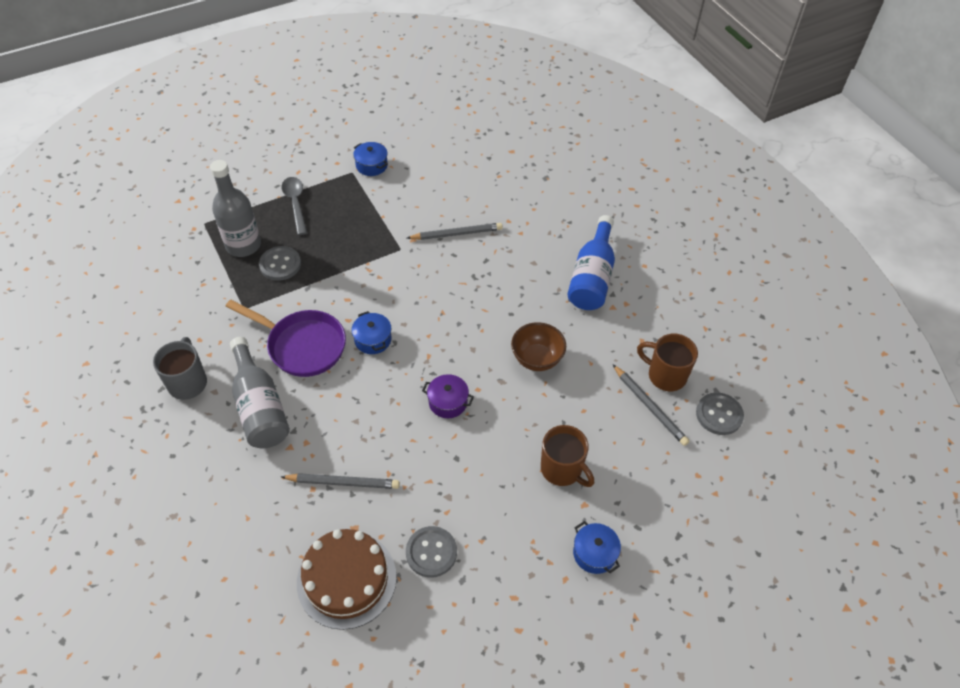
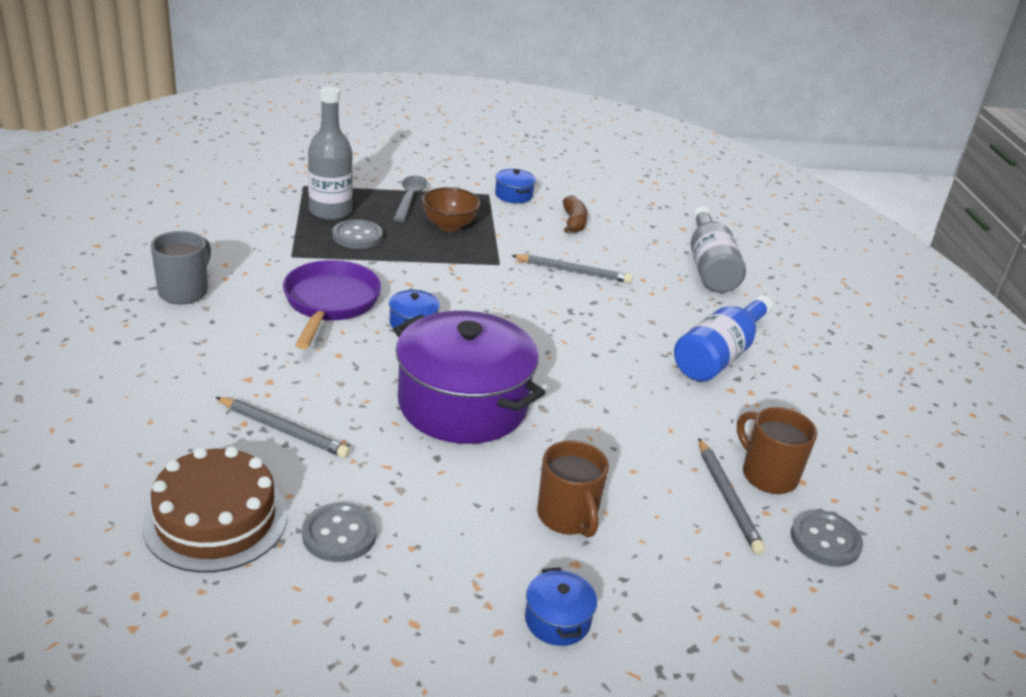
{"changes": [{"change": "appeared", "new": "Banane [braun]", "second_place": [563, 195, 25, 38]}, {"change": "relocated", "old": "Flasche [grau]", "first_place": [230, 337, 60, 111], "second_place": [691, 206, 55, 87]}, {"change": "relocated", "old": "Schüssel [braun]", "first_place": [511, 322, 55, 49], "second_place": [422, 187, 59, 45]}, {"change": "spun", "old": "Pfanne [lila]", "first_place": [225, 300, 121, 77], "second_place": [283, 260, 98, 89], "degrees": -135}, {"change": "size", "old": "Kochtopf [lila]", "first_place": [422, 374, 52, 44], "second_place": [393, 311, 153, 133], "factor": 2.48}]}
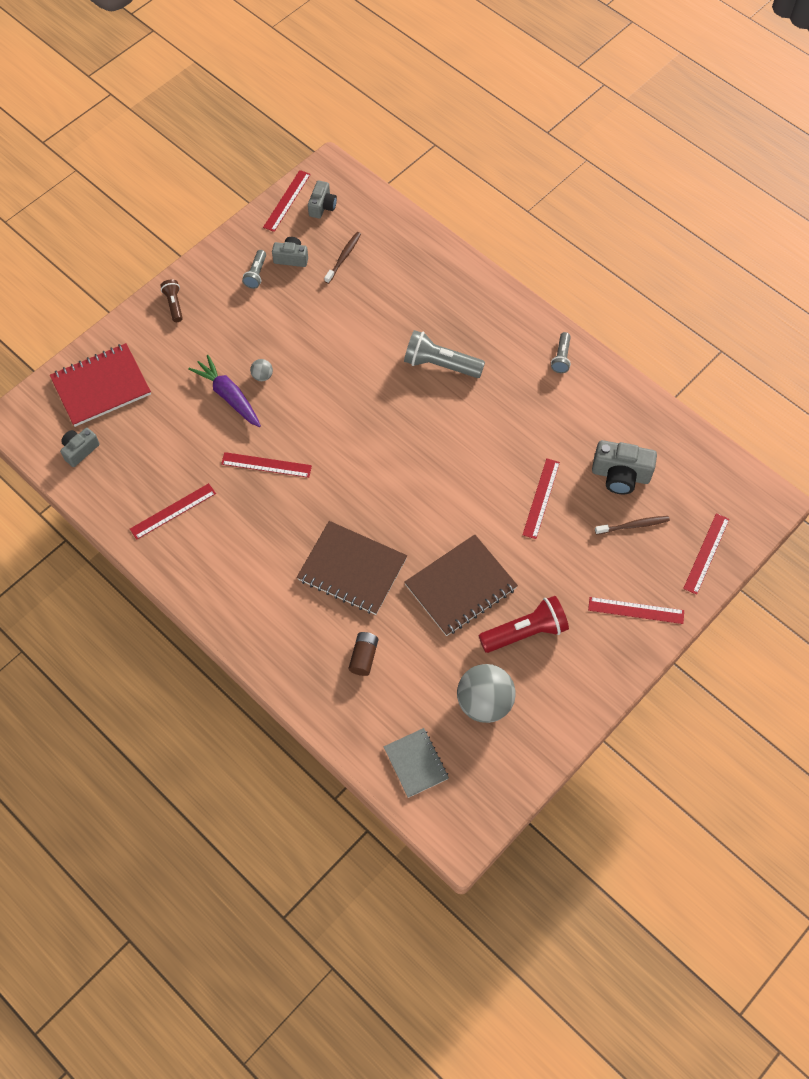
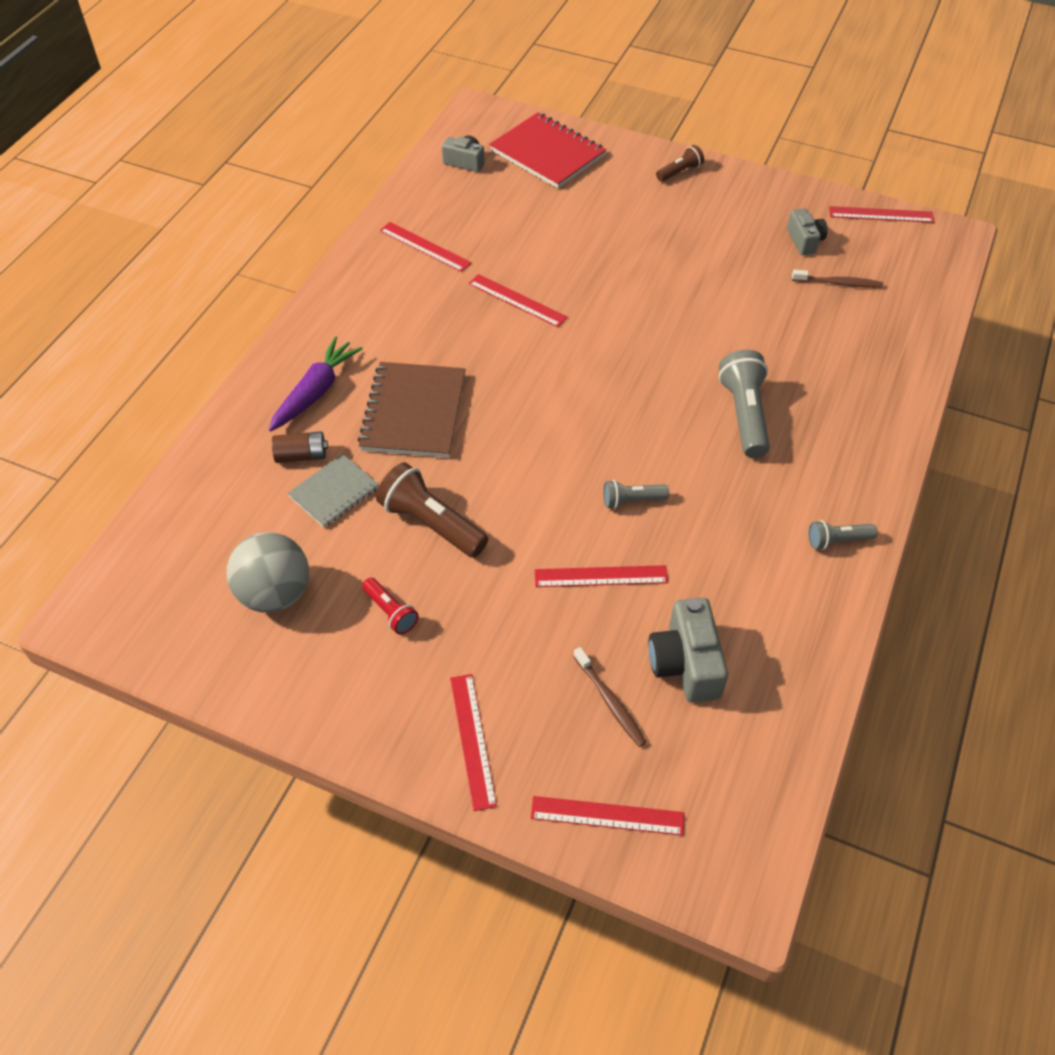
{"changes": [{"change": "missing", "old": "Ball [grau]", "first_place": [250, 359, 23, 22]}, {"change": "missing", "old": "Kamera [grau]", "first_place": [308, 180, 29, 39]}, {"change": "relocated", "old": "Karotte [lila]", "first_place": [188, 355, 73, 72], "second_place": [269, 337, 94, 95]}, {"change": "relocated", "old": "Taschenlampe [grau]", "first_place": [242, 250, 24, 39], "second_place": [603, 480, 66, 29]}, {"change": "relocated", "old": "Notizbuch [grau]", "first_place": [384, 728, 65, 70], "second_place": [287, 454, 92, 74]}, {"change": "exchanged", "old": "Notizbuch [braun]", "new": "Taschenlampe [braun]", "first_place": [405, 535, 113, 101], "second_place": [376, 462, 112, 96]}, {"change": "spun", "old": "Lineal [rot]", "first_place": [221, 452, 91, 26], "second_place": [468, 274, 100, 53], "degrees": -45}, {"change": "size", "old": "Taschenlampe [rot]", "first_place": [479, 596, 90, 57], "second_place": [362, 578, 57, 56], "factor": 0.55}]}
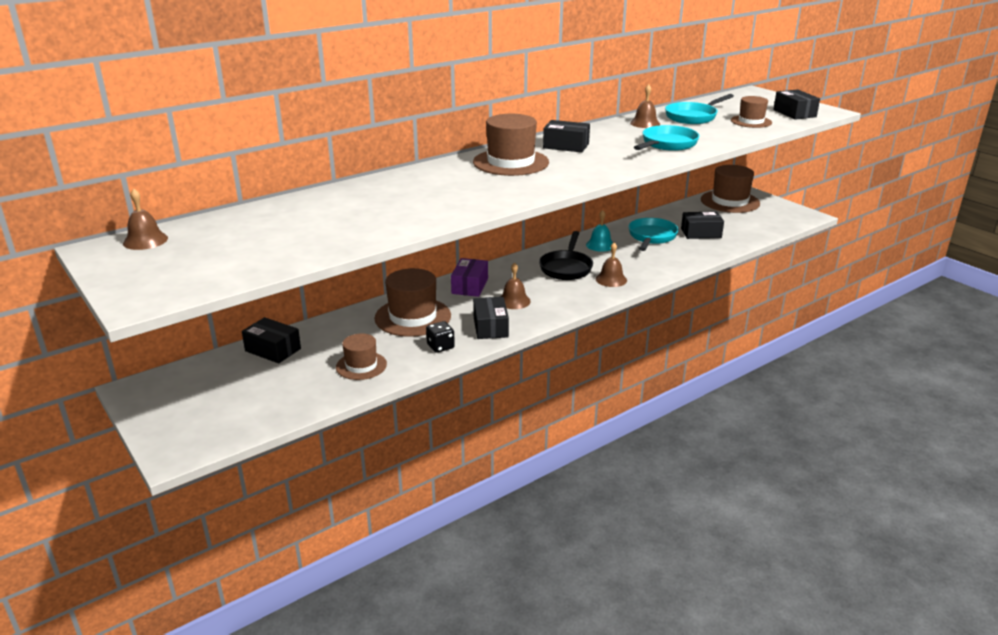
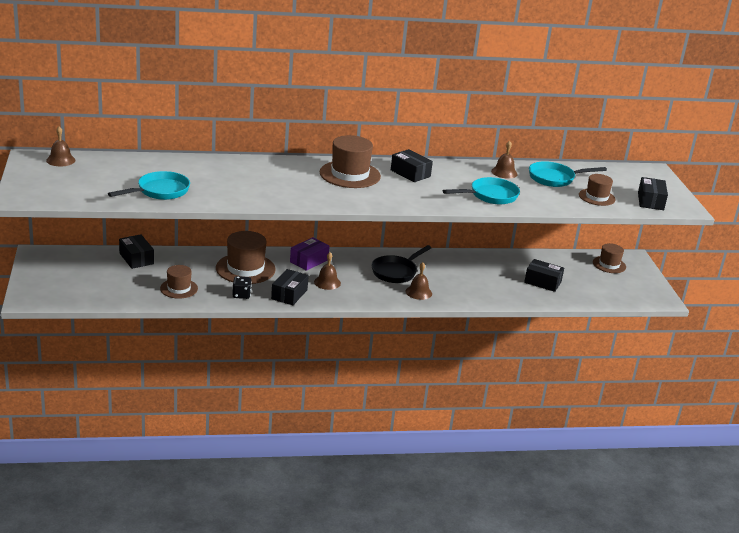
{"changes": [{"change": "missing", "old": "Glocke [türkis]", "first_place": [586, 210, 27, 42]}, {"change": "relocated", "old": "Pfanne [türkis]", "first_place": [628, 218, 51, 33], "second_place": [108, 171, 82, 29]}, {"change": "size", "old": "Hut [braun]", "first_place": [701, 165, 59, 48], "second_place": [593, 243, 33, 30], "factor": 0.6}]}
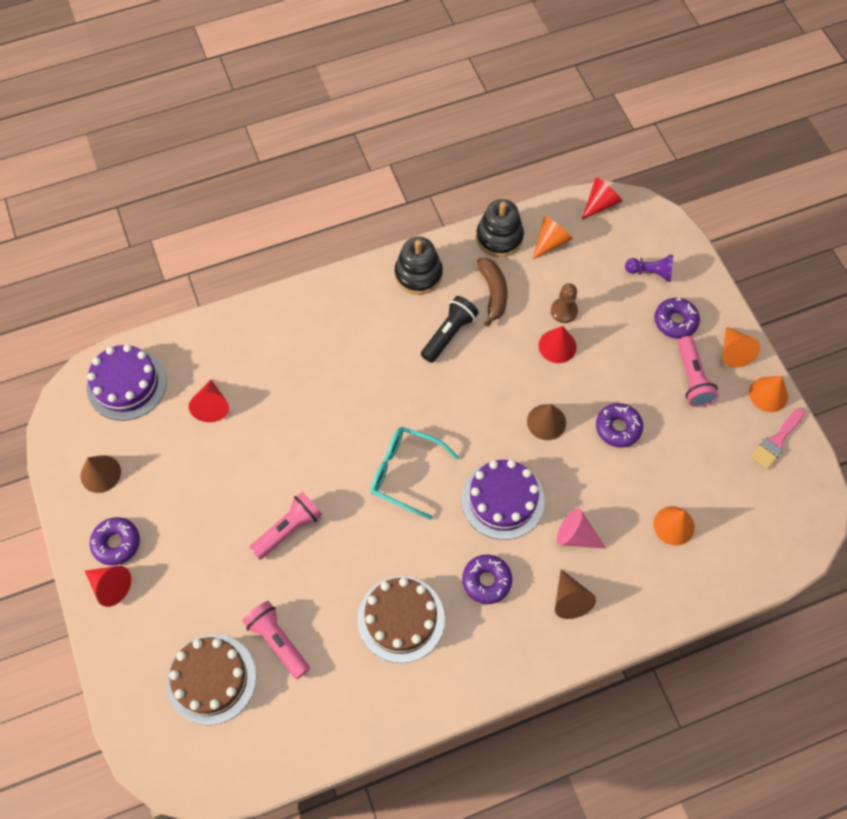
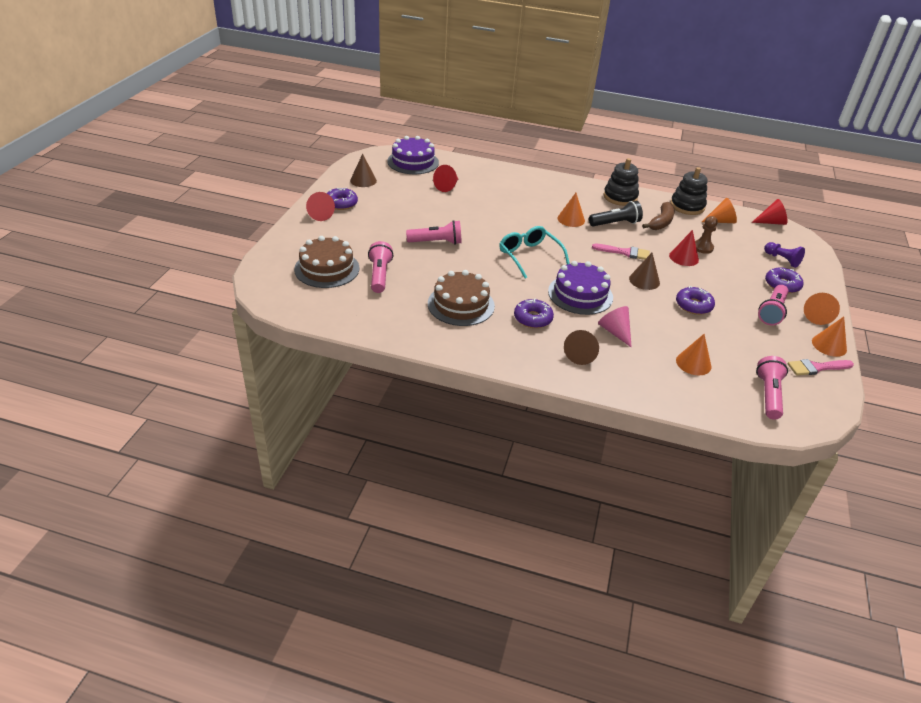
{"changes": [{"change": "appeared", "new": "Kegel [orange]", "second_place": [557, 193, 28, 34]}, {"change": "appeared", "new": "Pinsel [rosa]", "second_place": [592, 243, 58, 17]}, {"change": "appeared", "new": "Taschenlampe [rosa]", "second_place": [756, 356, 32, 64]}]}
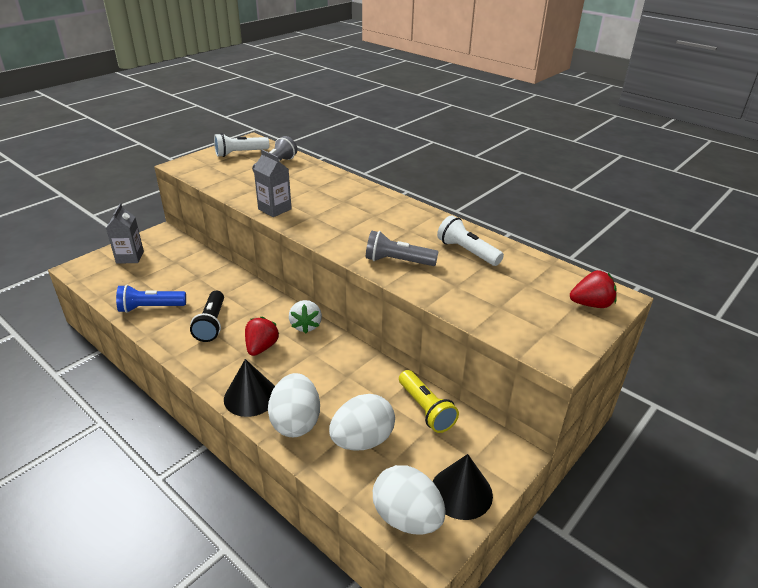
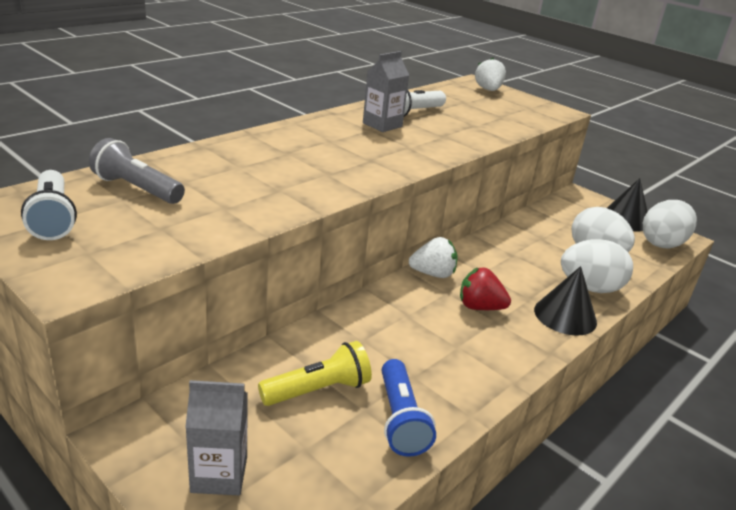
{"changes": [{"change": "missing", "old": "Taschenlampe [schwarz]", "first_place": [190, 291, 34, 51]}, {"change": "missing", "old": "Taschenlampe [grau]", "first_place": [366, 231, 72, 35]}, {"change": "relocated", "old": "Getränkekarton [grau]", "first_place": [254, 149, 38, 68], "second_place": [363, 51, 46, 81]}, {"change": "relocated", "old": "Taschenlampe [gelb]", "first_place": [399, 370, 60, 63], "second_place": [258, 341, 114, 65]}, {"change": "colour", "old": "Erdbeere [rot]", "new": "Erdbeere [weiß]", "first_place": [570, 270, 47, 38], "second_place": [475, 58, 31, 33]}]}
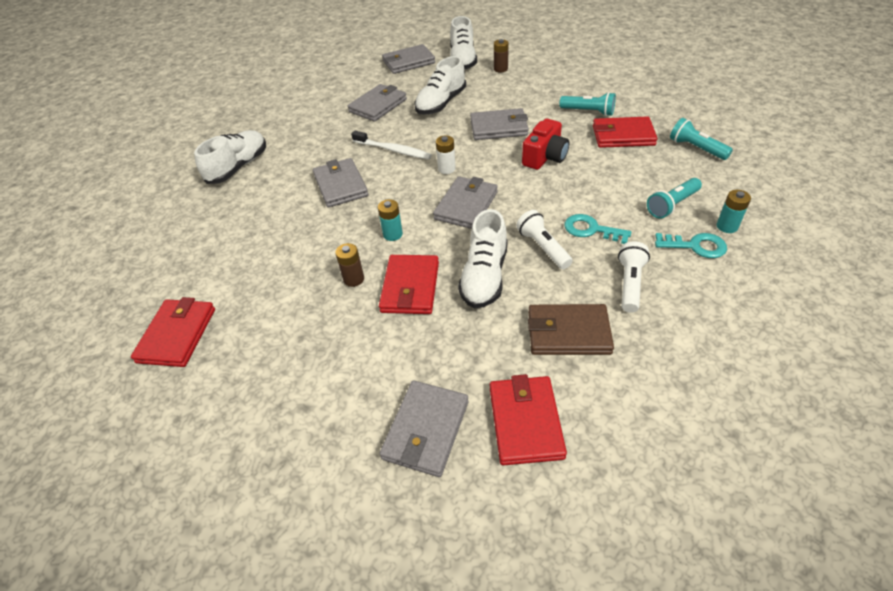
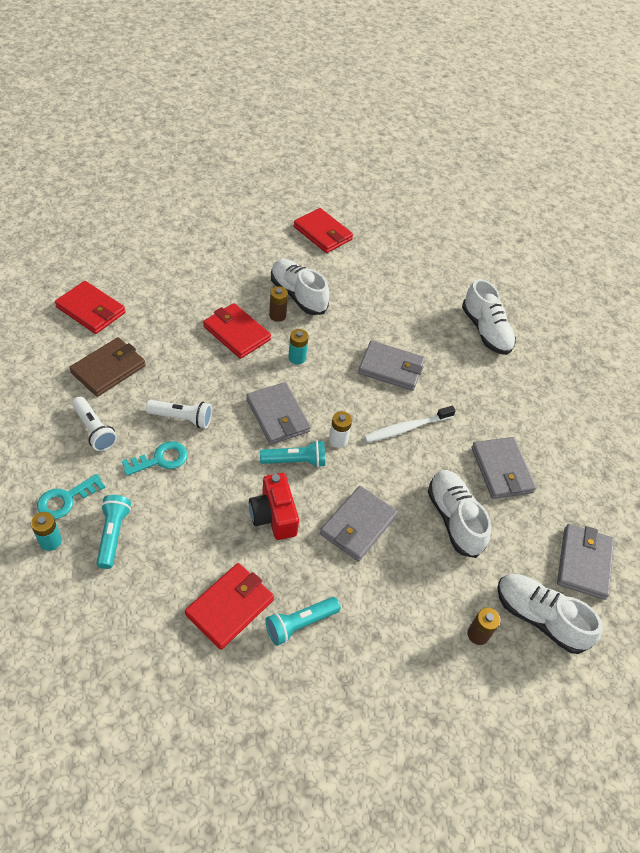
{"changes": [{"change": "missing", "old": "Geldbörse [grau]", "first_place": [380, 381, 89, 96]}, {"change": "relocated", "old": "Schuh [weiß]", "first_place": [458, 209, 50, 99], "second_place": [271, 259, 58, 56]}, {"change": "relocated", "old": "Taschenlampe [türkis]", "first_place": [670, 118, 63, 42], "second_place": [260, 440, 65, 27]}]}
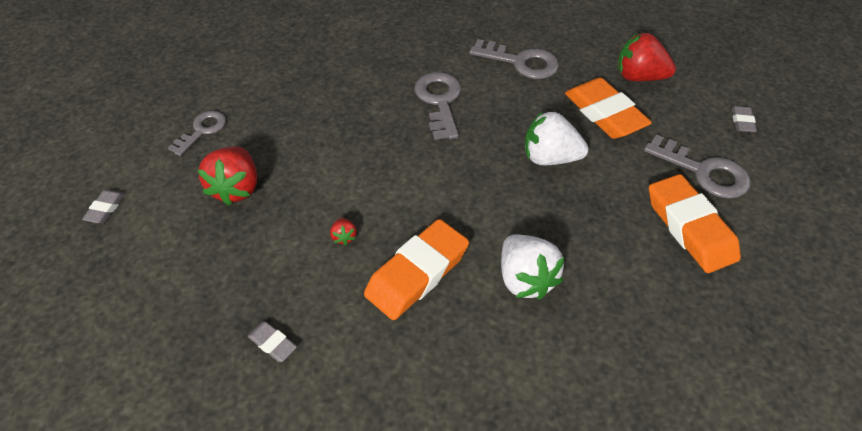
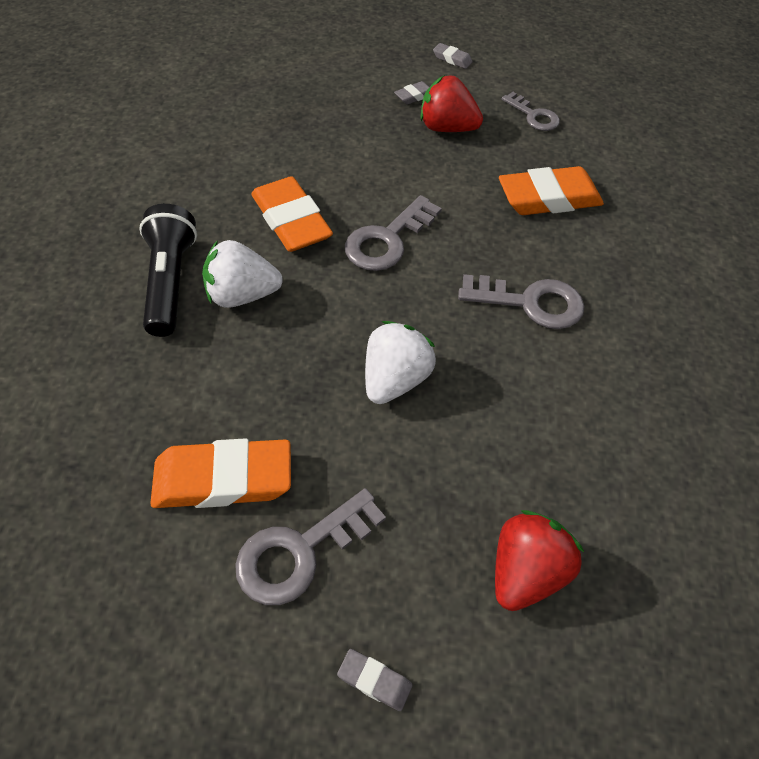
{"changes": [{"change": "missing", "old": "Erdbeere [rot]", "first_place": [330, 218, 27, 27]}, {"change": "appeared", "new": "Taschenlampe [schwarz]", "second_place": [139, 204, 58, 133]}, {"change": "relocated", "old": "Radiergummi [grau]", "first_place": [248, 321, 49, 41], "second_place": [394, 81, 35, 24]}, {"change": "relocated", "old": "Schlüssel [grau]", "first_place": [469, 39, 90, 40], "second_place": [345, 195, 97, 76]}, {"change": "relocated", "old": "Radiergummi [orange]", "first_place": [565, 78, 87, 61], "second_place": [499, 166, 105, 49]}]}
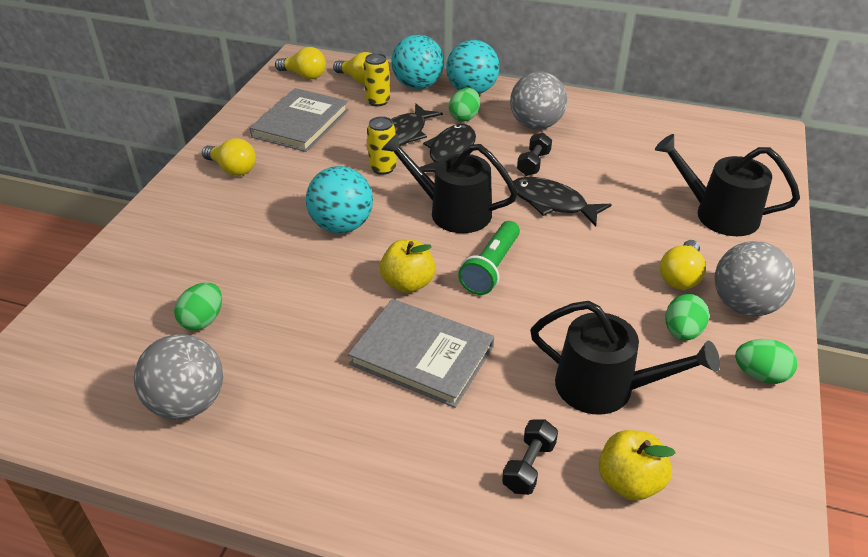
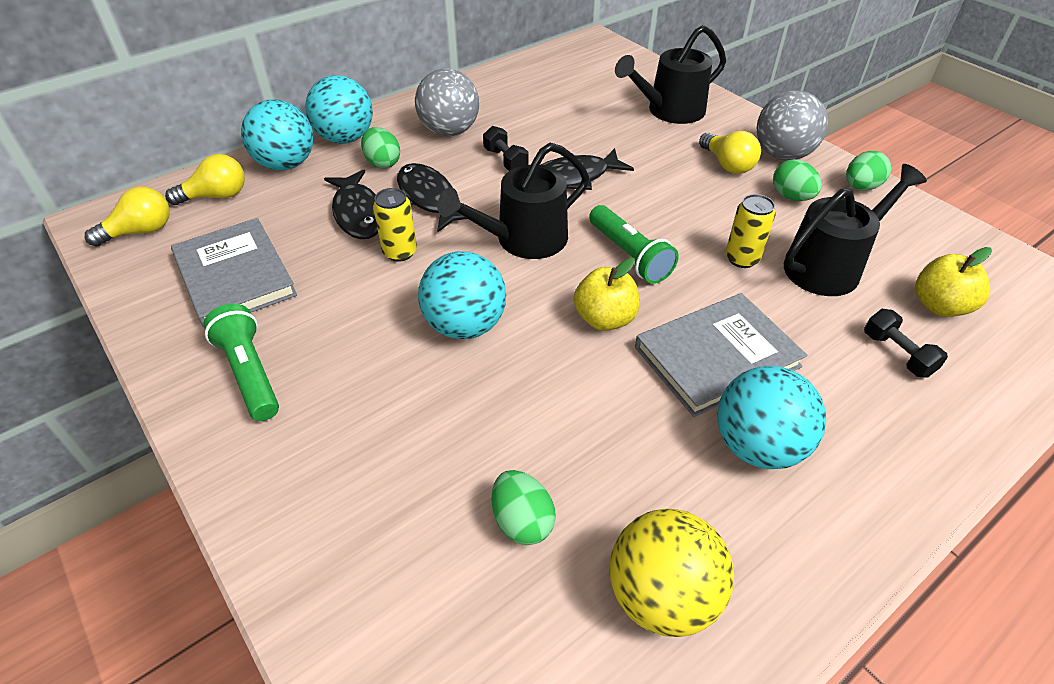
{"changes": [{"change": "appeared", "new": "Ball [türkis]", "second_place": [717, 366, 109, 103]}, {"change": "relocated", "old": "Dose [gelb]", "first_place": [364, 53, 26, 53], "second_place": [726, 194, 50, 74]}, {"change": "exchanged", "old": "Glühbirne [gelb]", "new": "Taschenlampe [grün]", "first_place": [202, 138, 54, 38], "second_place": [203, 304, 76, 117]}, {"change": "colour", "old": "Ball [grau]", "new": "Ball [gelb]", "first_place": [134, 334, 89, 86], "second_place": [610, 509, 124, 128]}]}
